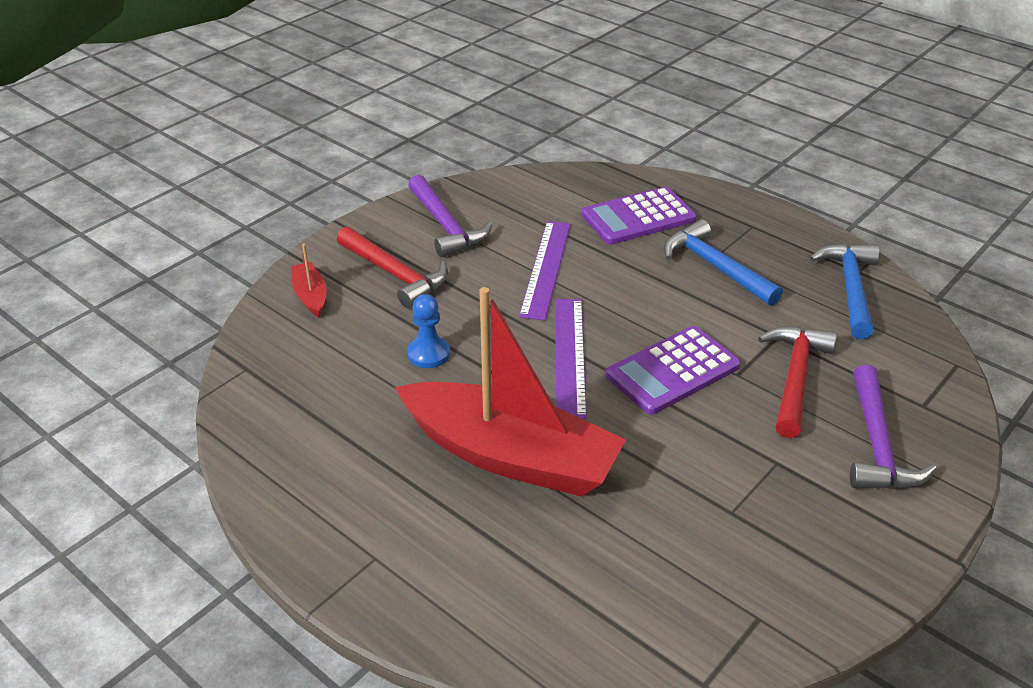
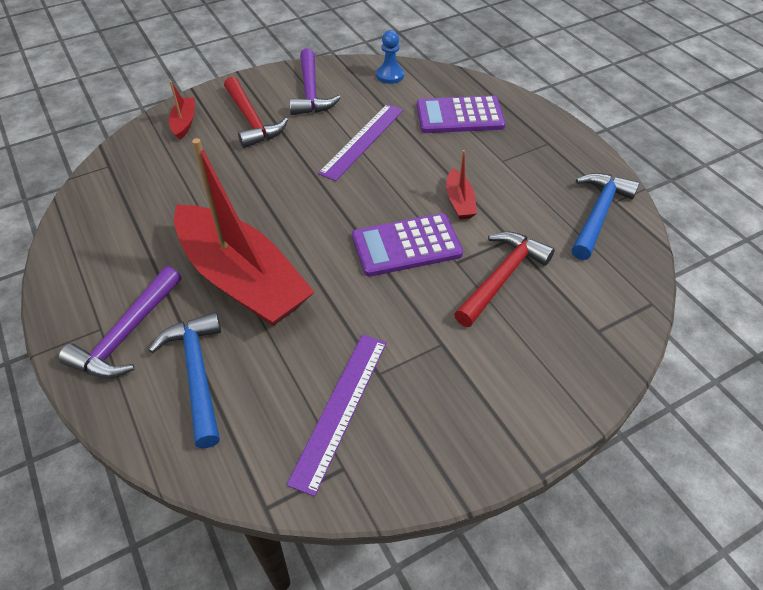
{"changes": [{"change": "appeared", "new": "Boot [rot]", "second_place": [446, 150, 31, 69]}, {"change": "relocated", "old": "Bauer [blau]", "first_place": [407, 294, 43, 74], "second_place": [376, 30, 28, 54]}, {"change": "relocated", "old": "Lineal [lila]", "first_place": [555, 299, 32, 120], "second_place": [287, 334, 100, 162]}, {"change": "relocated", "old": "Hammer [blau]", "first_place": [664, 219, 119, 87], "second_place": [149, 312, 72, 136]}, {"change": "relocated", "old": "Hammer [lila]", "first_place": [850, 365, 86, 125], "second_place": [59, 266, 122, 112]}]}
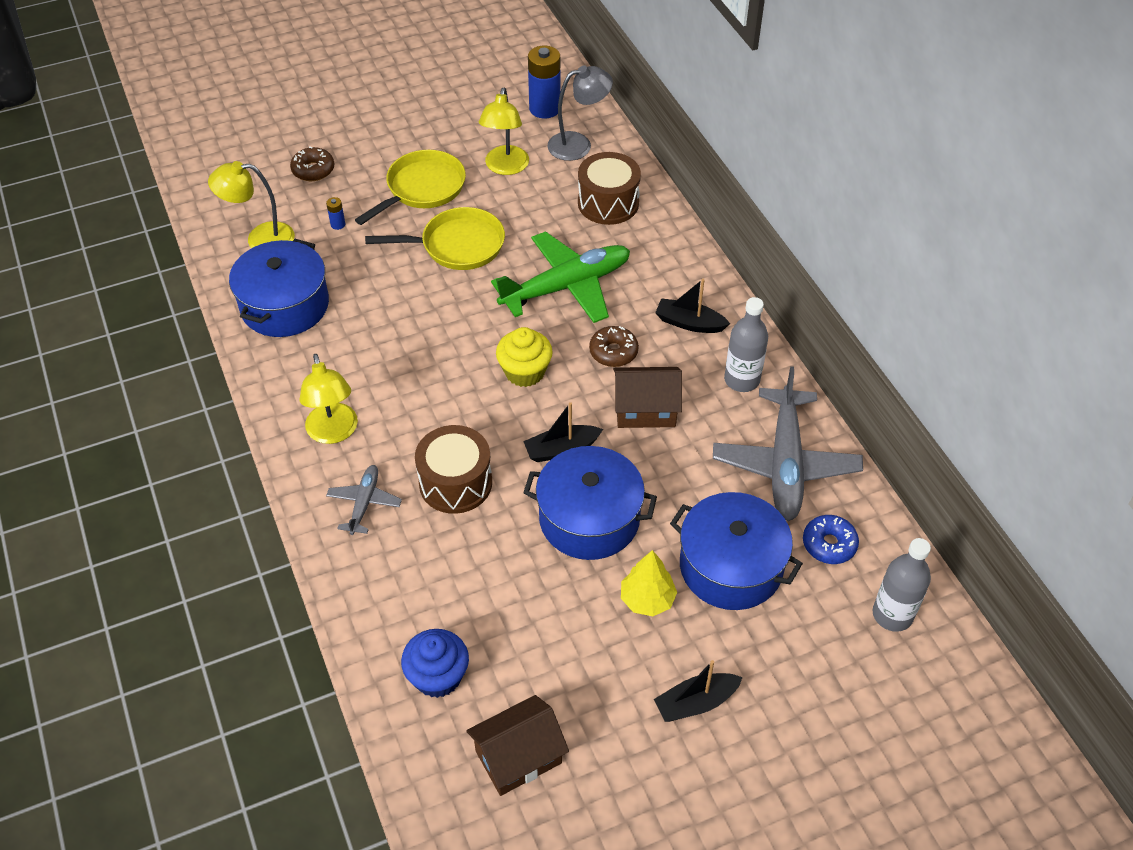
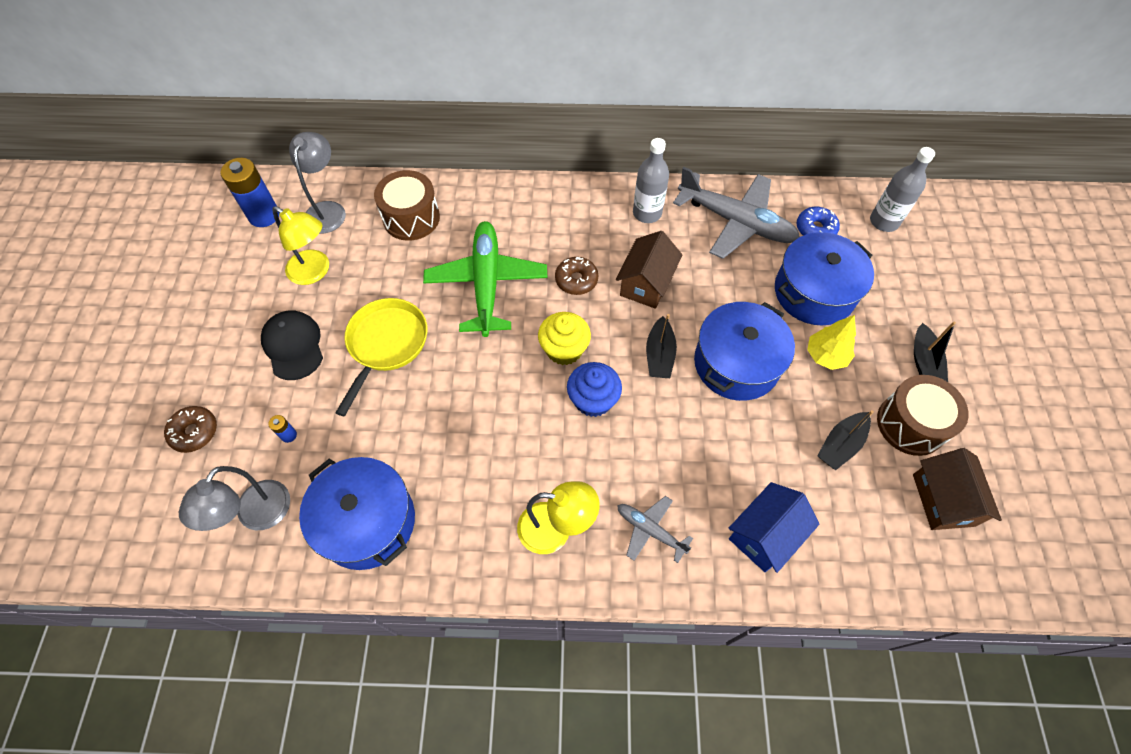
{"changes": [{"change": "appeared", "new": "Haus [blau]", "second_place": [729, 482, 90, 91]}, {"change": "relocated", "old": "Muffin [blau]", "first_place": [401, 629, 68, 69], "second_place": [567, 362, 55, 55]}, {"change": "relocated", "old": "Trommel [braun]", "first_place": [415, 425, 77, 89], "second_place": [877, 375, 92, 81]}, {"change": "relocated", "old": "Boot [schwarz]", "first_place": [655, 279, 75, 54], "second_place": [817, 410, 57, 60]}, {"change": "exchanged", "old": "Pfanne [gelb]", "new": "Kappe [schwarz]", "first_place": [355, 150, 111, 75], "second_place": [261, 310, 62, 70]}, {"change": "colour", "old": "Lampe [gelb]", "new": "Lampe [grau]", "first_place": [208, 161, 87, 87], "second_place": [179, 466, 111, 65]}]}
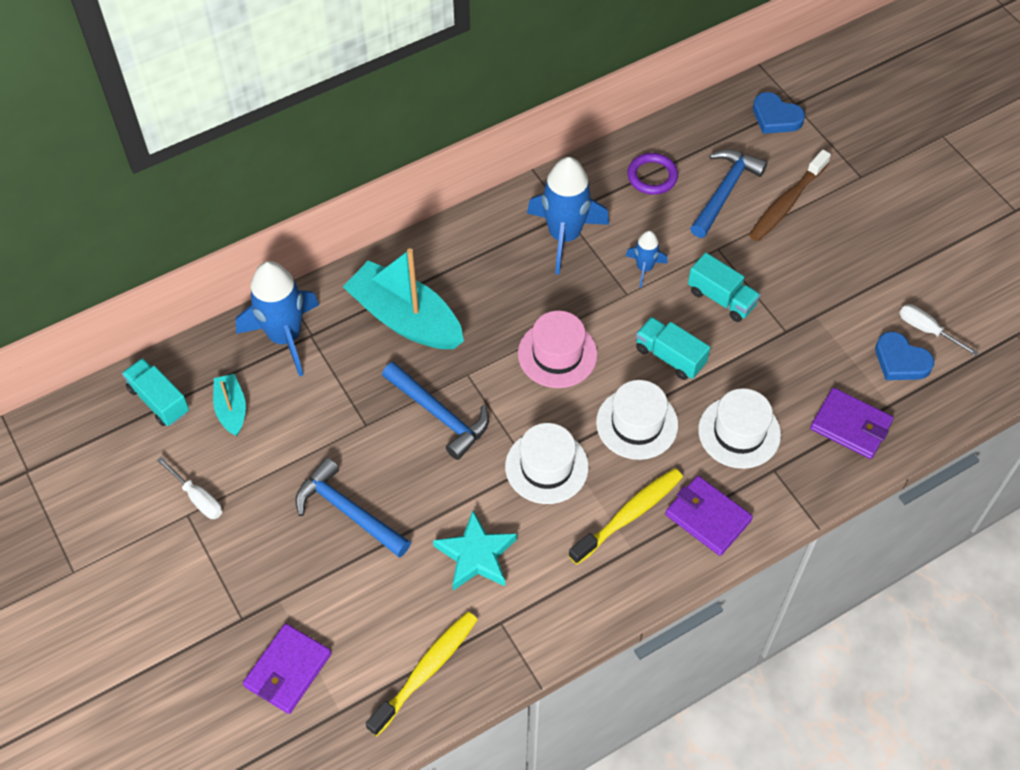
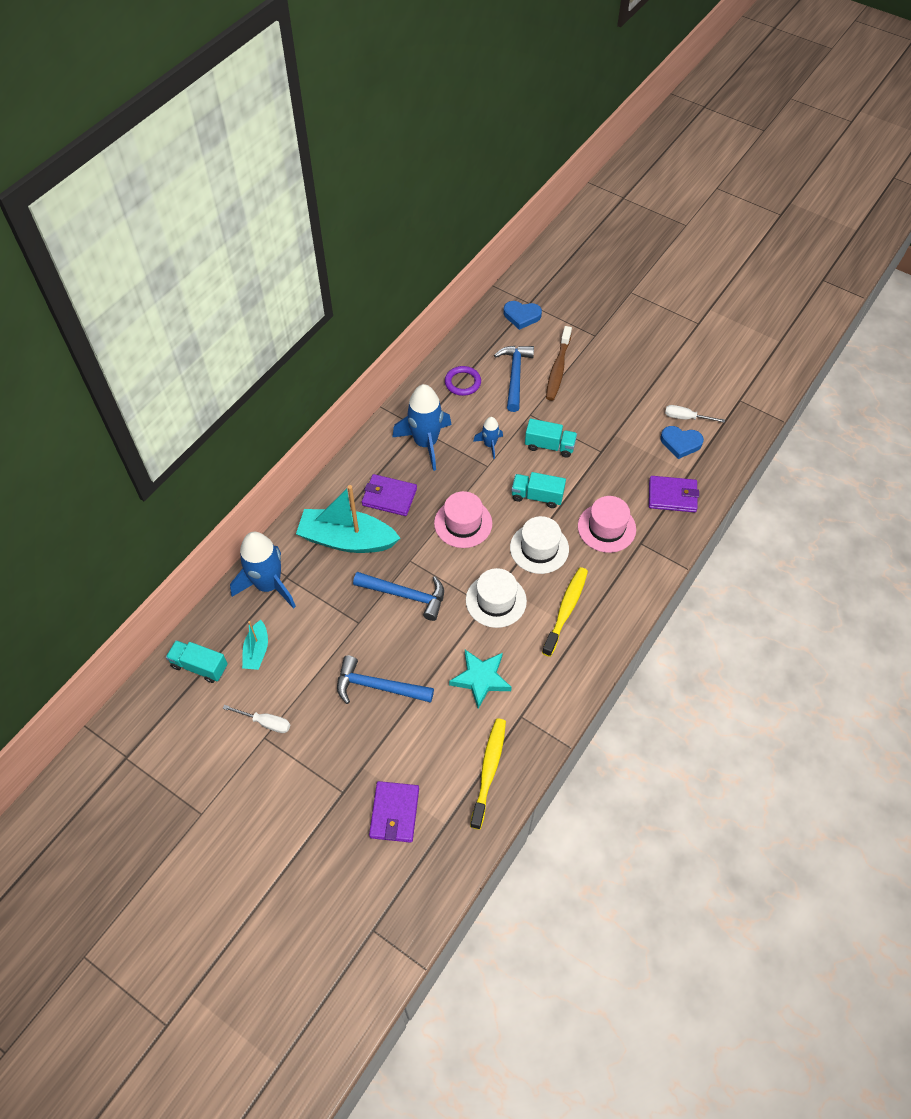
{"changes": [{"change": "relocated", "old": "Geldbörse [lila]", "first_place": [665, 476, 88, 80], "second_place": [362, 474, 55, 42]}, {"change": "colour", "old": "Hut [weiß]", "new": "Hut [rosa]", "first_place": [698, 388, 83, 81], "second_place": [578, 496, 58, 57]}, {"change": "spun", "old": "Boot [türkis]", "first_place": [213, 374, 33, 62], "second_place": [242, 620, 26, 50], "degrees": -135}]}
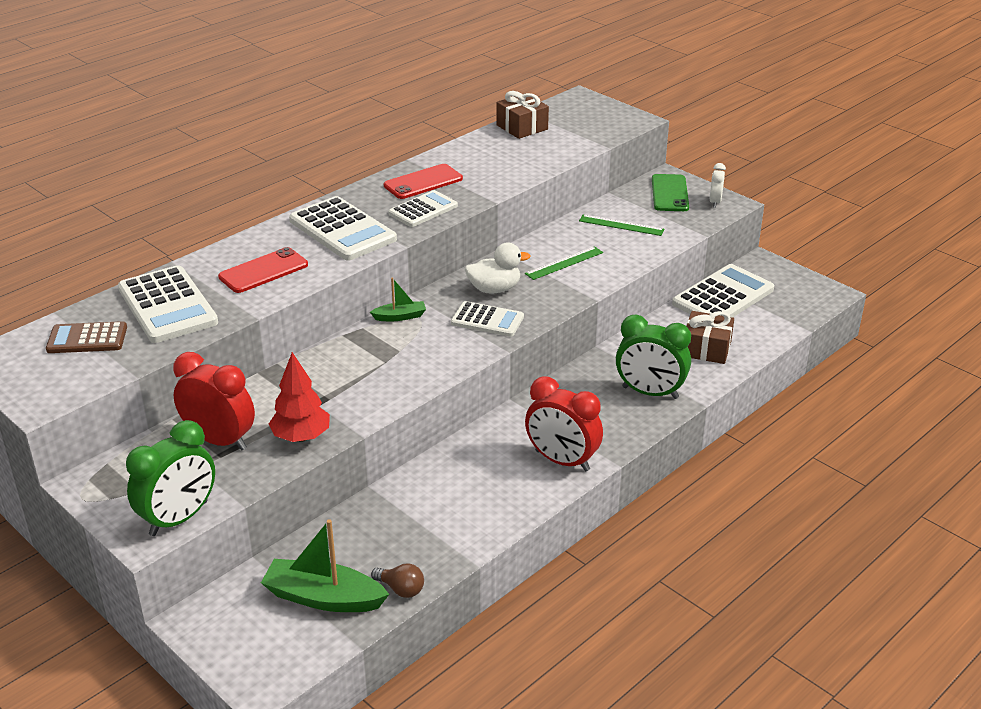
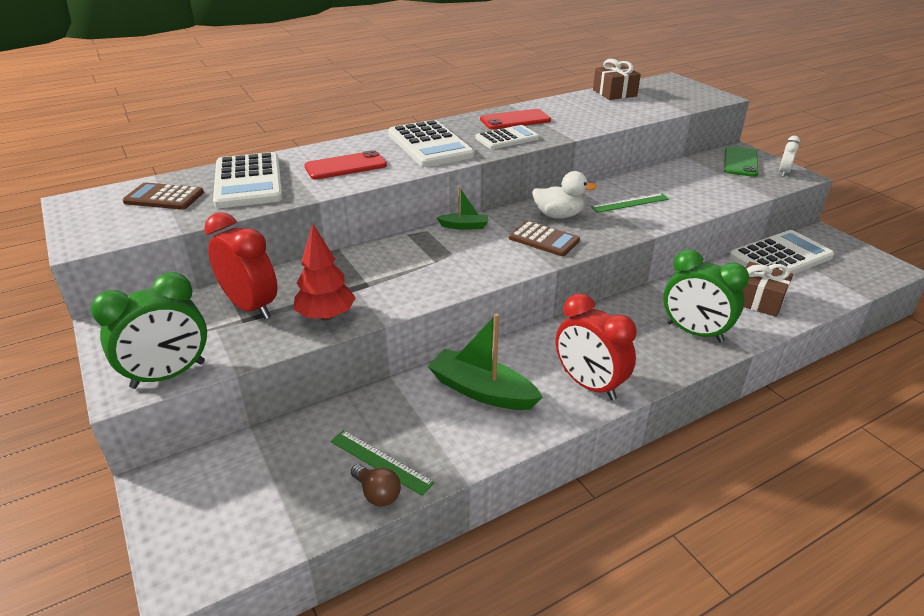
{"changes": [{"change": "relocated", "old": "Boot [grün]", "first_place": [261, 519, 128, 93], "second_place": [428, 313, 115, 97]}, {"change": "relocated", "old": "Lineal [grün]", "first_place": [579, 214, 85, 22], "second_place": [330, 430, 105, 66]}, {"change": "colour", "old": "Taschenrechner [weiß]", "new": "Taschenrechner [braun]", "first_place": [451, 301, 73, 36], "second_place": [509, 221, 71, 35]}]}
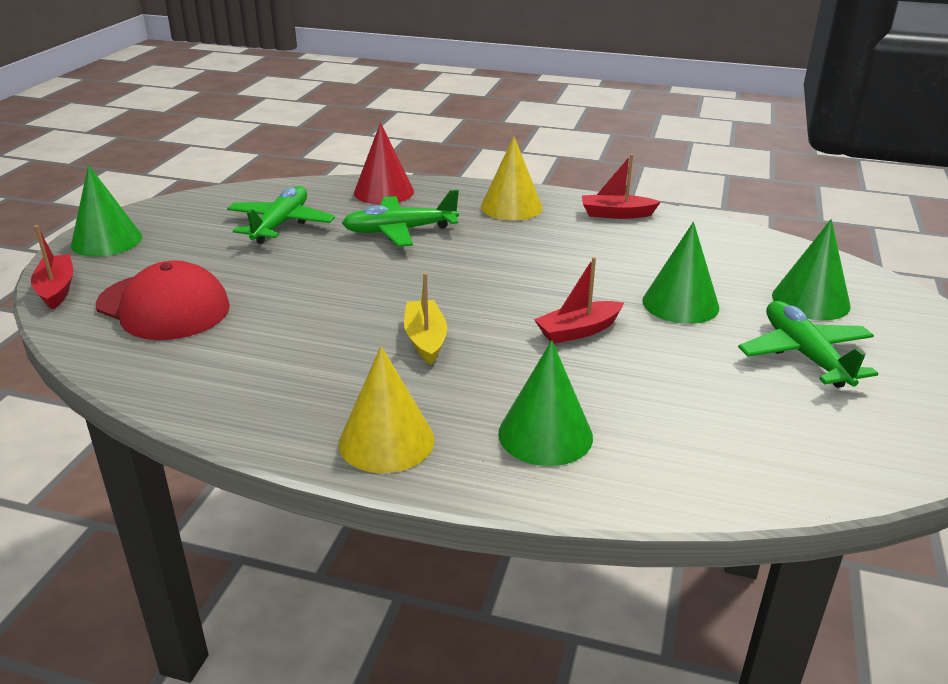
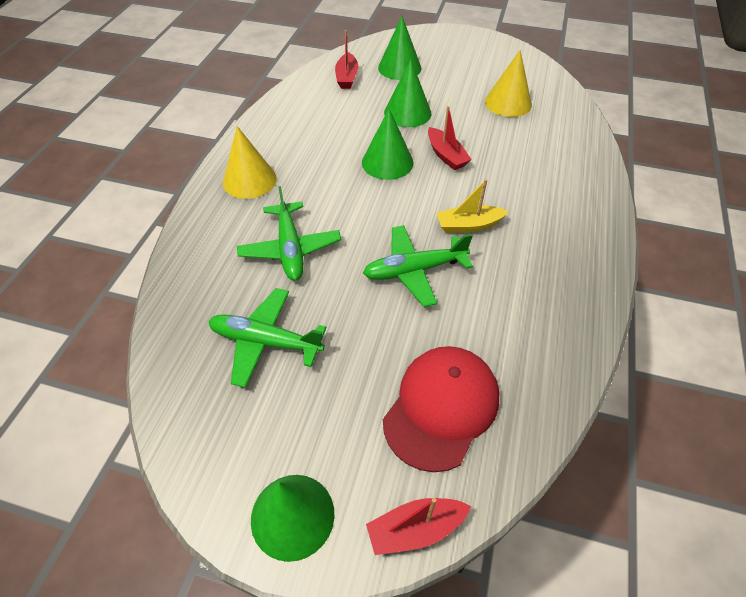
{"changes": [{"change": "missing", "old": "Kegel [rot]", "first_place": [354, 122, 60, 82]}, {"change": "relocated", "old": "Kegel [gelb]", "first_place": [338, 346, 96, 127], "second_place": [485, 50, 47, 67]}, {"change": "relocated", "old": "Kegel [grün]", "first_place": [498, 340, 95, 126], "second_place": [362, 108, 52, 72]}, {"change": "relocated", "old": "Boot [rot]", "first_place": [582, 154, 79, 65], "second_place": [335, 30, 23, 59]}, {"change": "relocated", "old": "Flugzeug [grün]", "first_place": [738, 301, 140, 87], "second_place": [363, 225, 110, 82]}]}
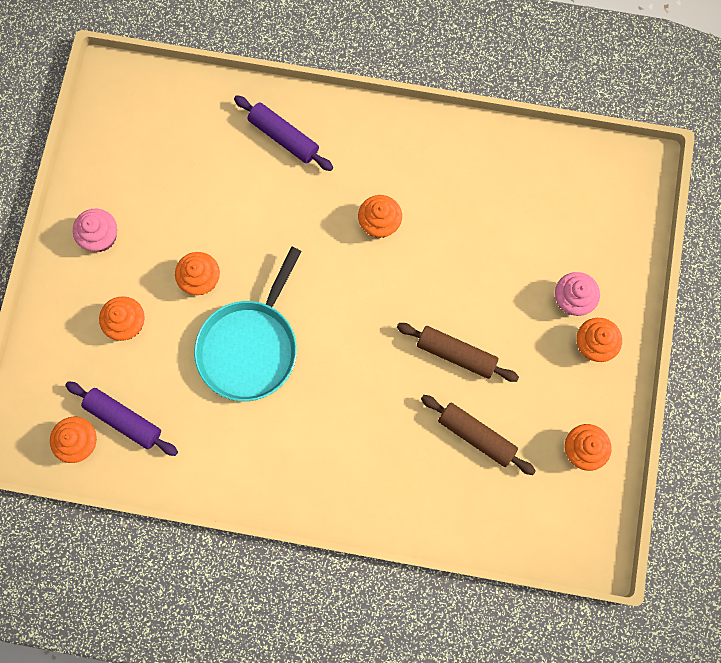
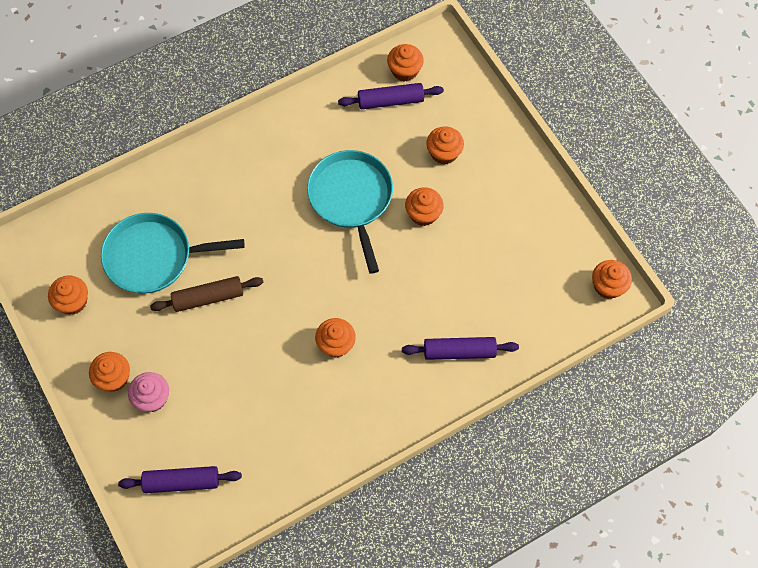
{"changes": [{"change": "missing", "old": "Muffin [rosa]", "first_place": [73, 209, 44, 43]}, {"change": "appeared", "new": "Nudelholz [lila]", "second_place": [118, 466, 124, 27]}, {"change": "appeared", "new": "Muffin [orange]", "second_place": [592, 260, 40, 39]}, {"change": "exchanged", "old": "Nudelholz [braun]", "new": "Pfanne [türkis]", "first_place": [421, 395, 115, 80], "second_place": [101, 213, 143, 80]}]}
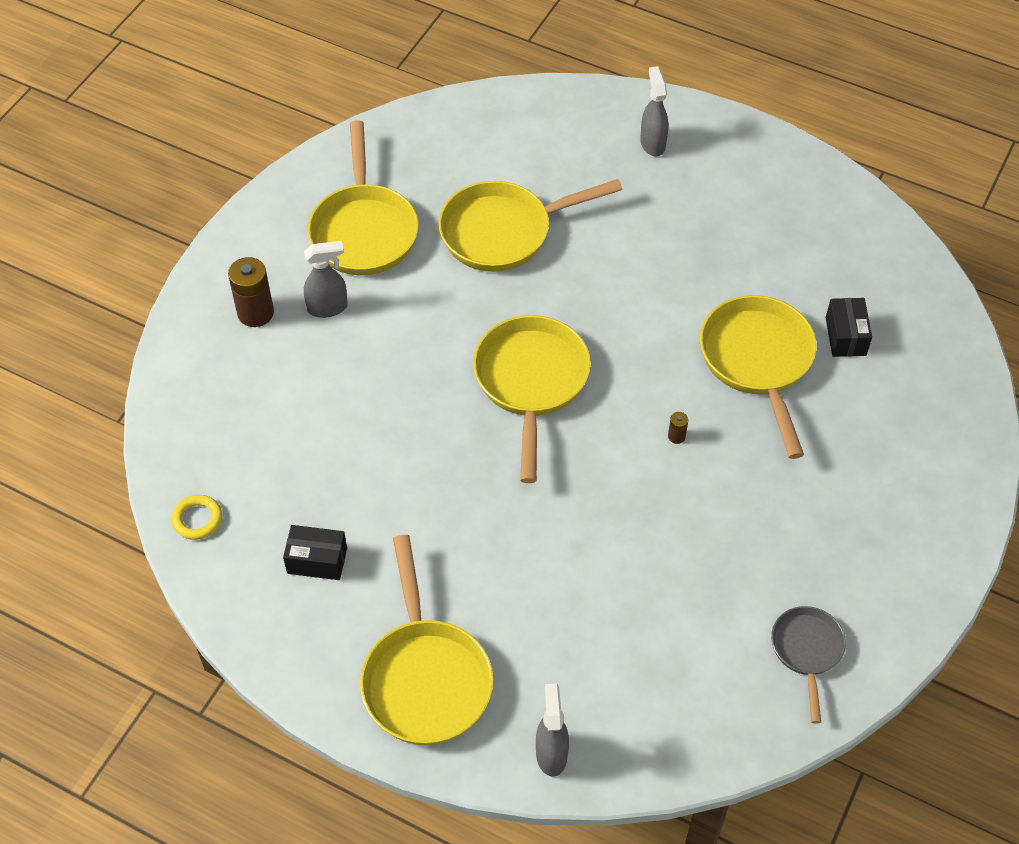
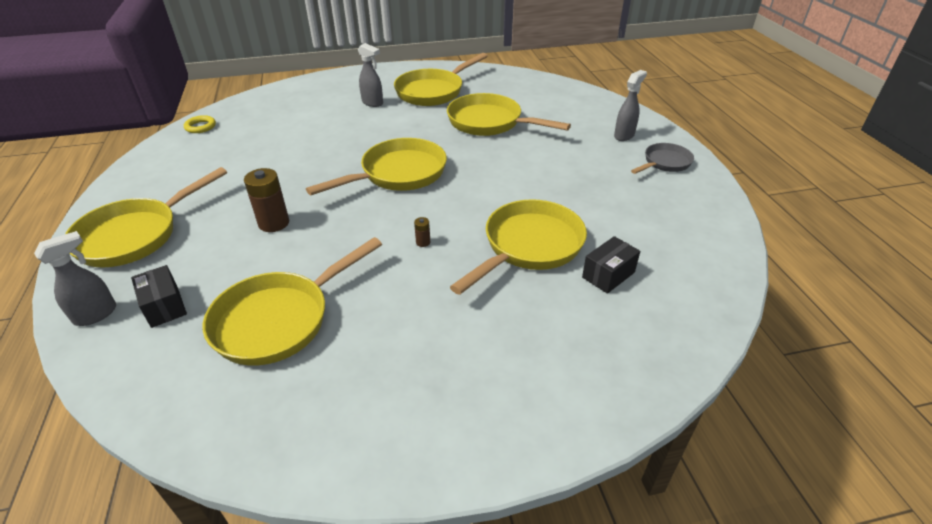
{"changes": [{"change": "appeared", "new": "Pfanne [gelb]", "second_place": [203, 237, 179, 129]}, {"change": "relocated", "old": "Batterie [braun]", "first_place": [228, 257, 46, 70], "second_place": [244, 168, 45, 64]}, {"change": "relocated", "old": "Schachtel [schwarz]", "first_place": [283, 525, 64, 55], "second_place": [131, 265, 56, 63]}, {"change": "relocated", "old": "Pfanne [grau]", "first_place": [771, 606, 75, 117], "second_place": [631, 143, 63, 31]}]}
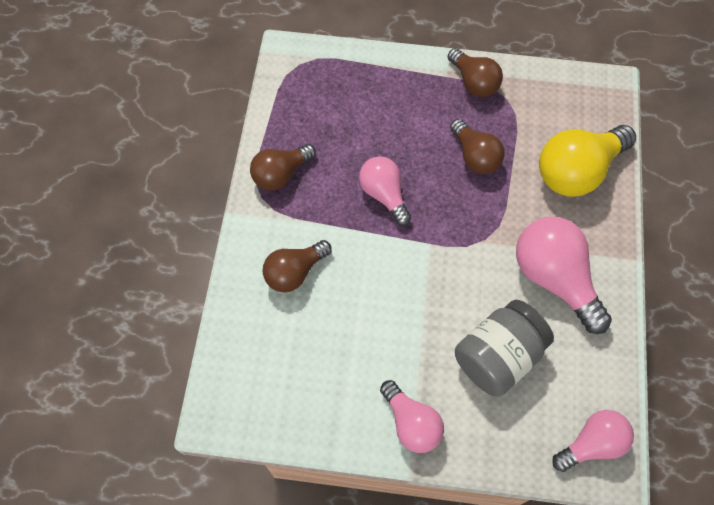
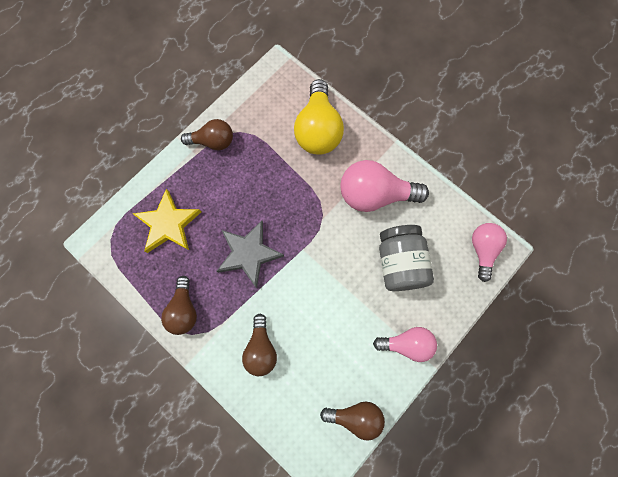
{"changes": [{"change": "appeared", "new": "Stern [gelb]", "second_place": [133, 189, 68, 64]}, {"change": "relocated", "old": "Glühbirne [braun]", "first_place": [450, 119, 55, 55], "second_place": [320, 402, 65, 39]}, {"change": "exchanged", "old": "Glühbirne [rosa]", "new": "Stern [grau]", "first_place": [359, 156, 52, 70], "second_place": [217, 221, 67, 67]}]}
